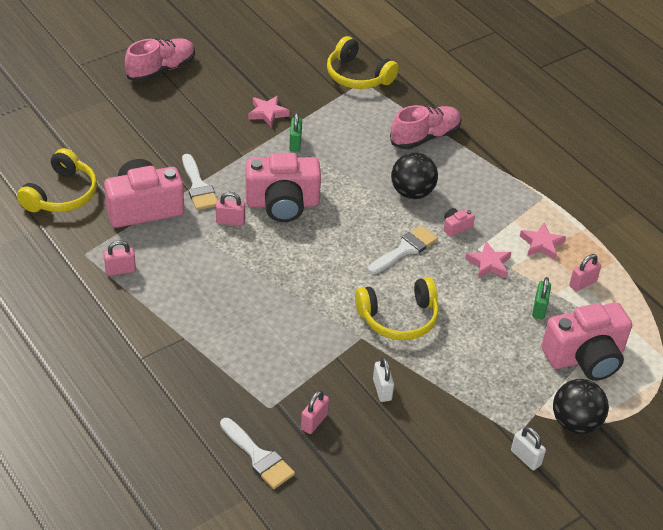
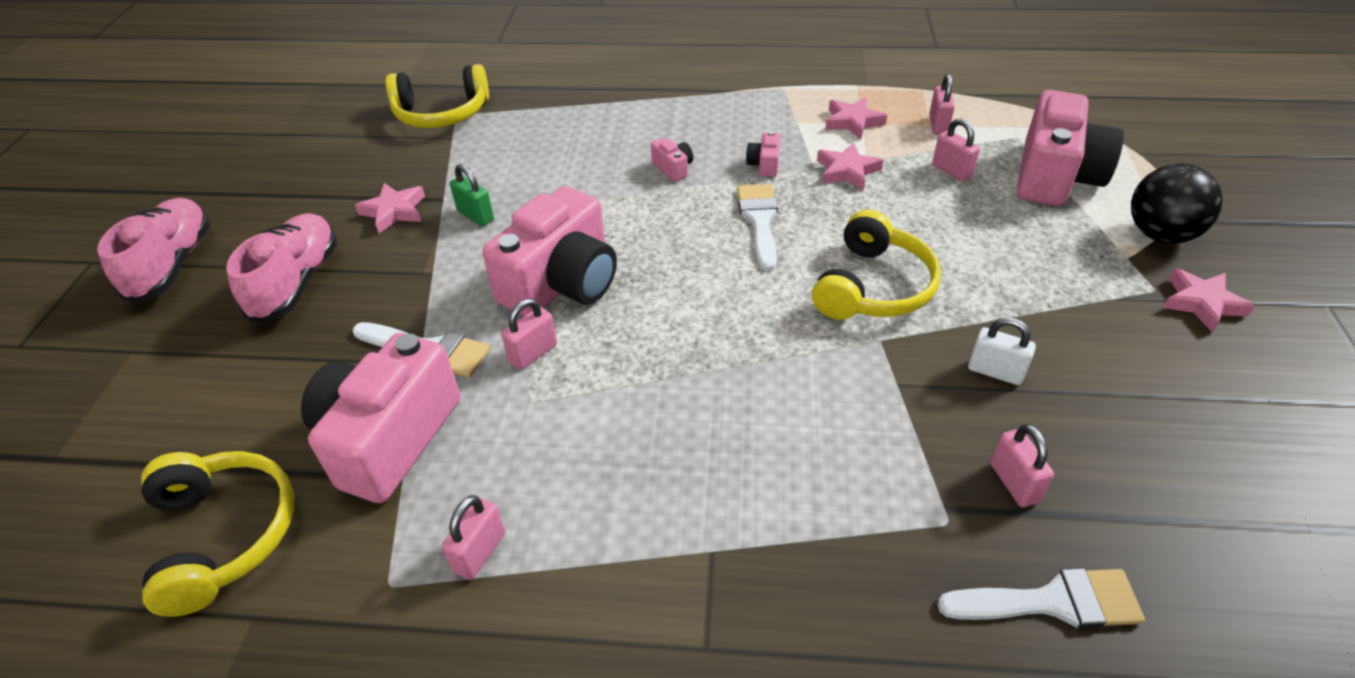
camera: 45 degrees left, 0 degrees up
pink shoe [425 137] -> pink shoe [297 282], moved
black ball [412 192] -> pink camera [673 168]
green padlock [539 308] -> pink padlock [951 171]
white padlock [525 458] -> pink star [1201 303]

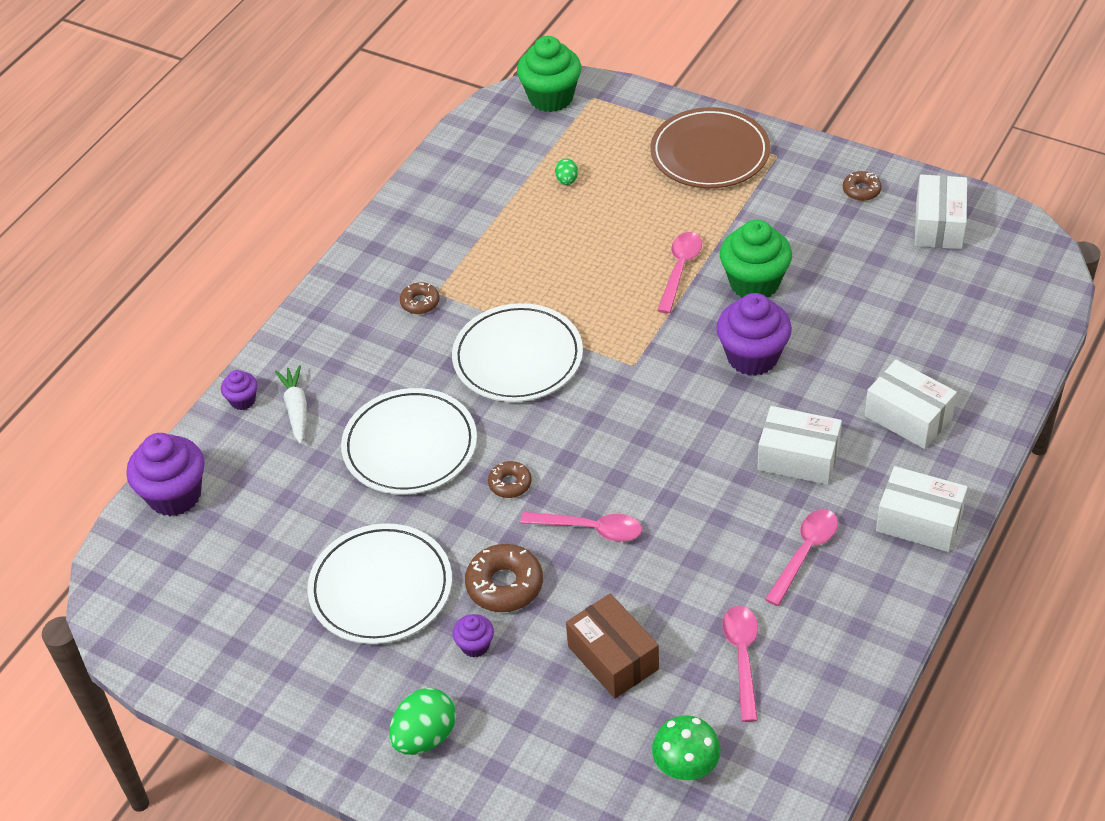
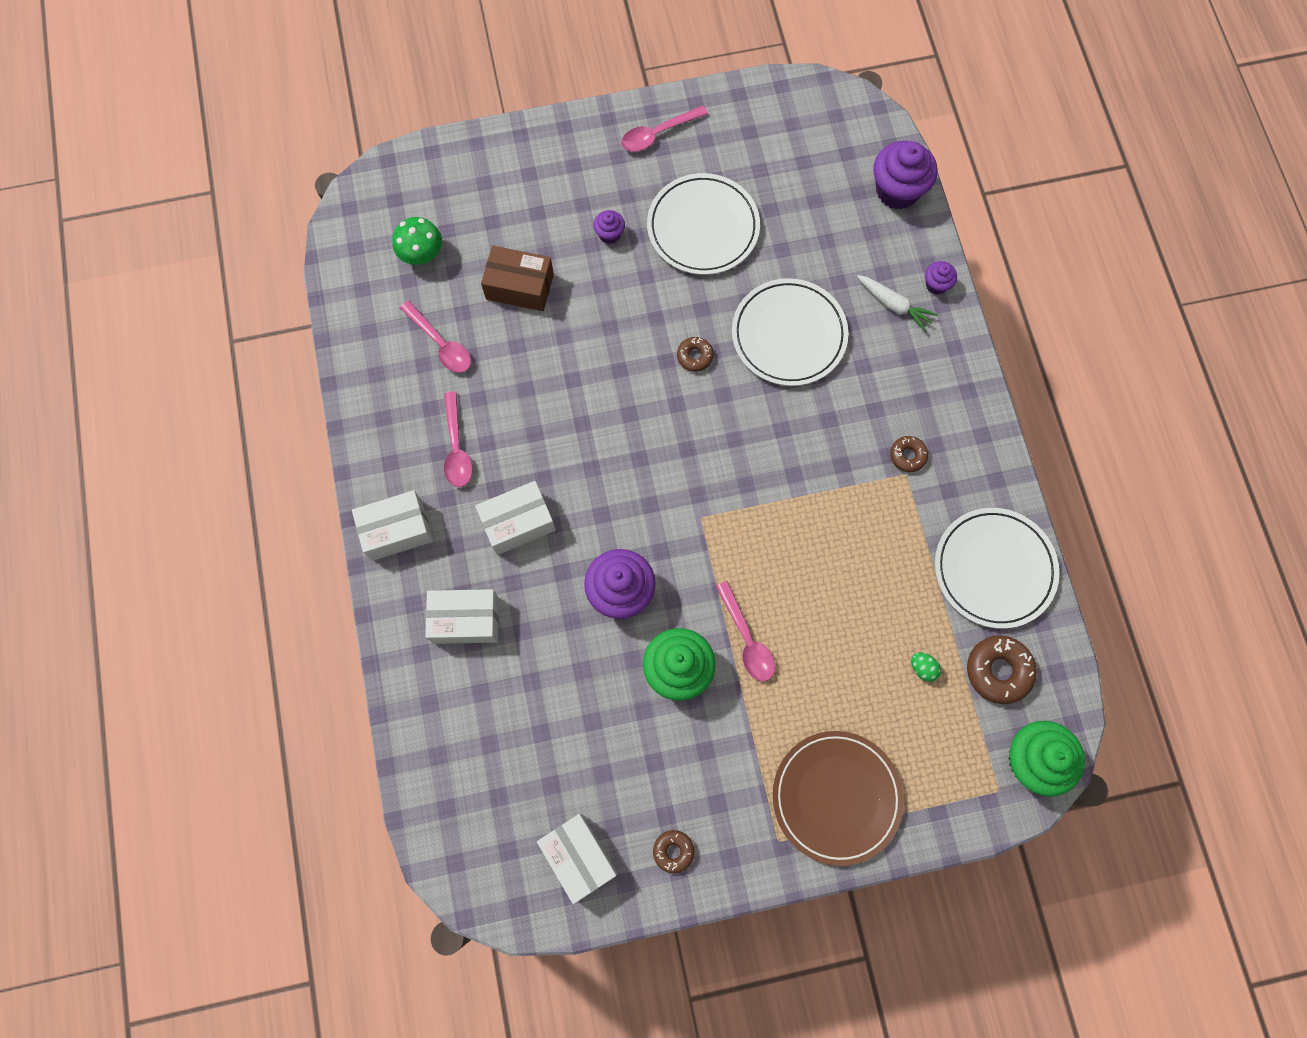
camera: 135 degrees right, 25 degrees up
pink spoon [590 529] -> pink spoon [658 134], moved
white plate [518 357] -> white plate [994 569], moved
brown donut [504 585] -> brown donut [998 671], moved
green egg [425 736] -> none

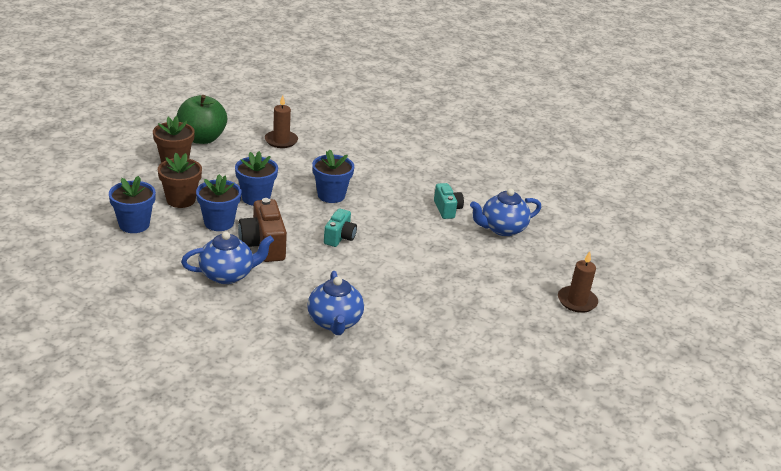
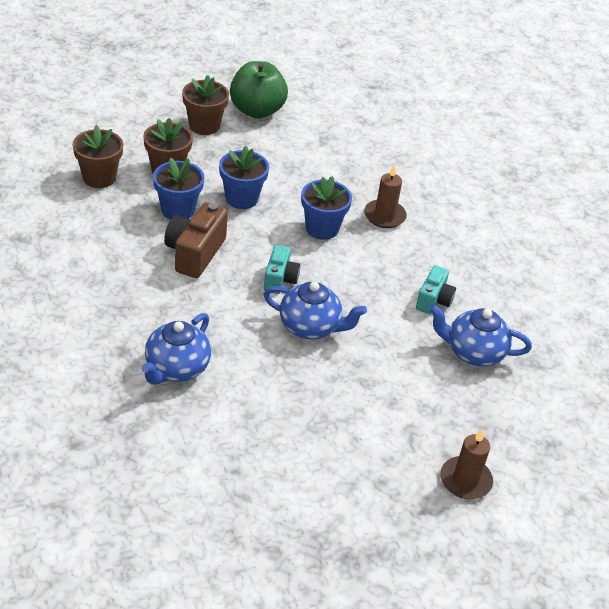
camera: 35 degrees right, 10 degrees up
blue flower pot [134 224] -> brown flower pot [99 177]
blue teapot [227 275] -> blue teapot [310 327], moved
turquoise camera [339 237] -> turquoise camera [280 279], 45 degrees counterclockwise
brown candle [281 141] -> brown candle [384 216], moved

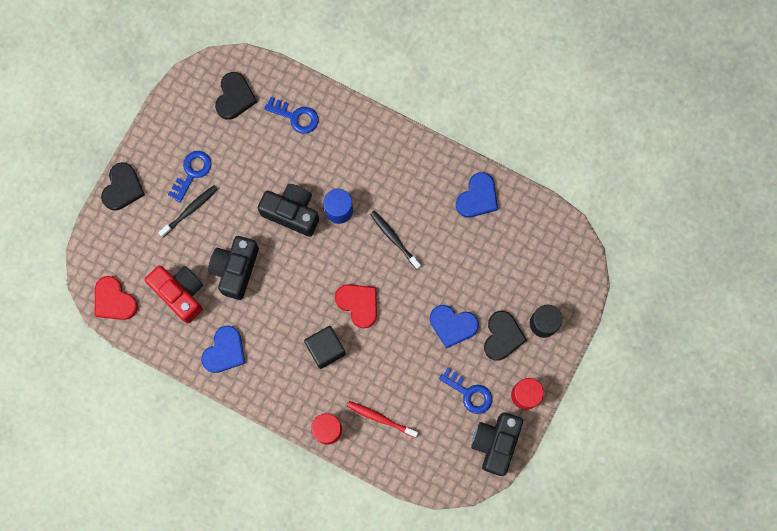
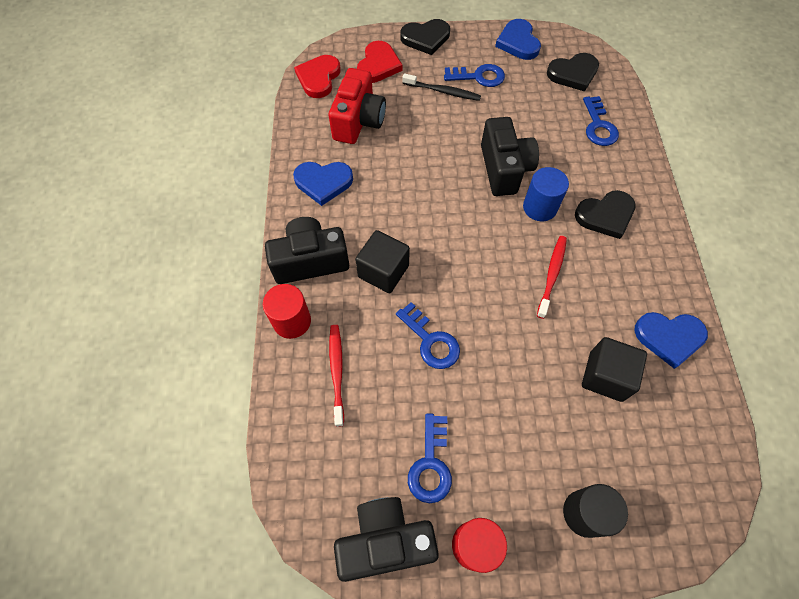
camera: 60 degrees right, 15 degrees down
black camera [235 269] -> black camera [310 261], moved
red heart [358 304] -> red heart [378 65], moved
none -> blue key [431 341]
blue heart [453 325] -> blue heart [518 42], moved
black toothbrush [394 239] -> red toothbrush [552 275]
black heart [502 336] -> black heart [605 215], moved
none -> black cube [605 376]

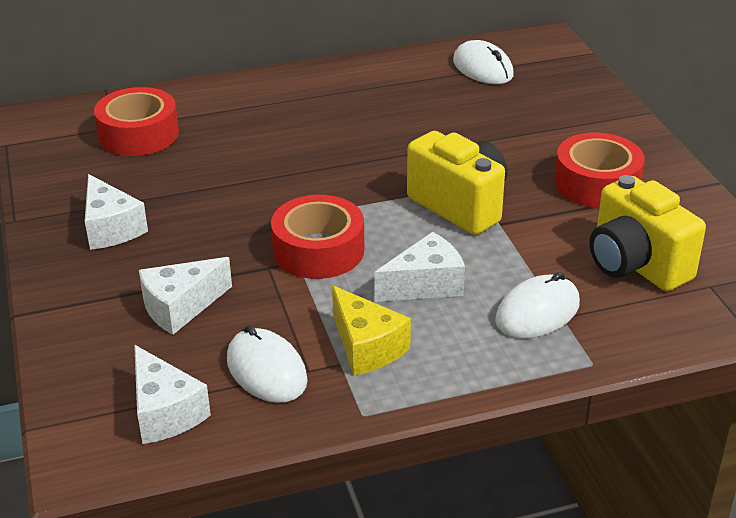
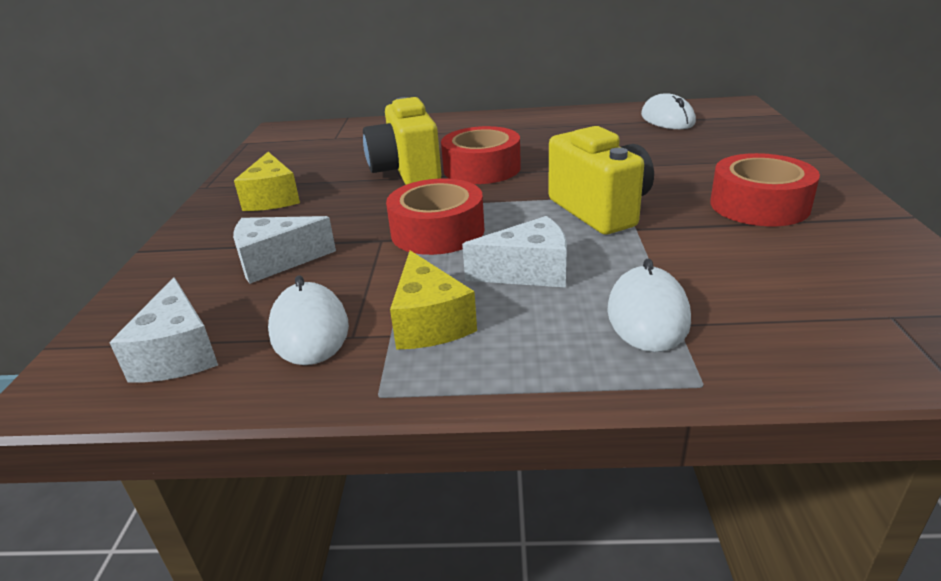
camera: 20 degrees right, 5 degrees down
white cheese [111 228] -> yellow cheese [272 198]
yellow camera [635 265] -> yellow camera [406 172], moved
red tape [138 134] -> red tape [482 168], moved
white mouse [537 312] -> white mouse [647 315], 60 degrees counterclockwise

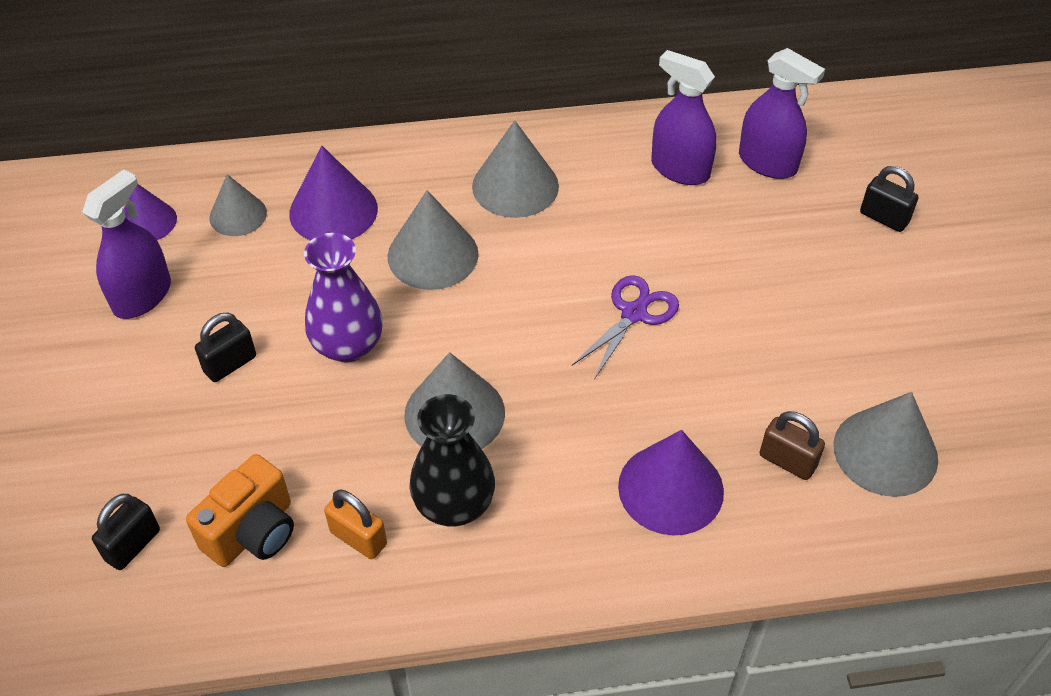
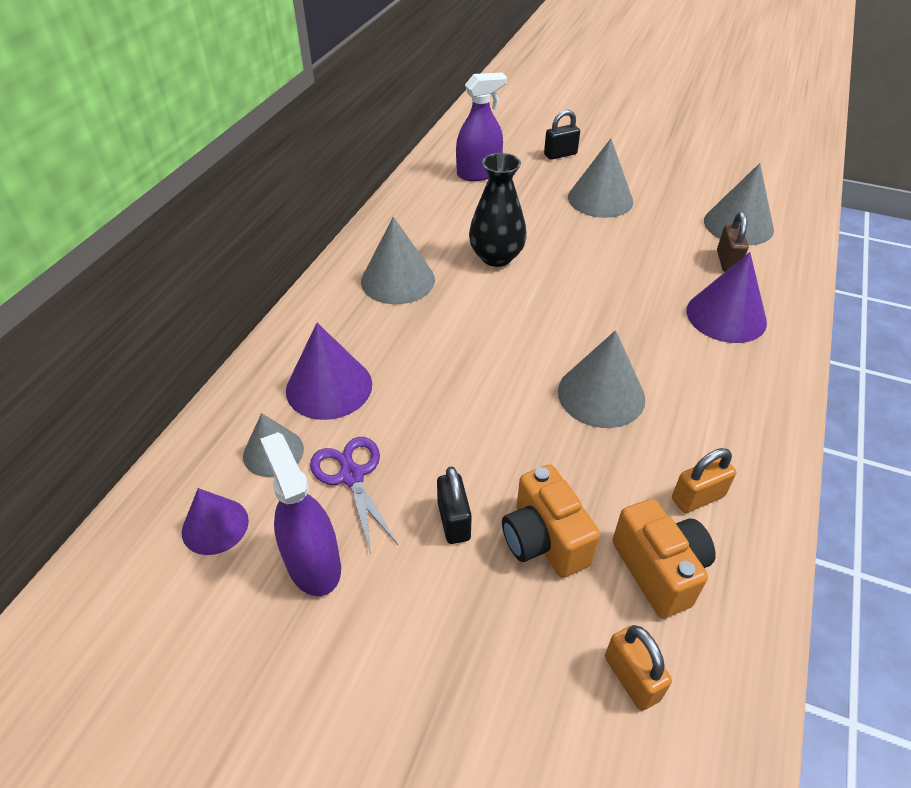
camera: 60 degrees left, 5 degrees down
purple scissors [634 313] -> purple scissors [351 476], moved
black vase [454 504] -> black vase [496 257], moved
none -> orange camera [544 540]
grey cone [433 255] -> grey cone [600 199], moved
black padlock [133 545] -> orange padlock [631 678]
brown padlock [787 461] -> brown padlock [727 261], 60 degrees counterclockwise
purple vase [348 345] -> none
purple spray bottle [680 169] -> none

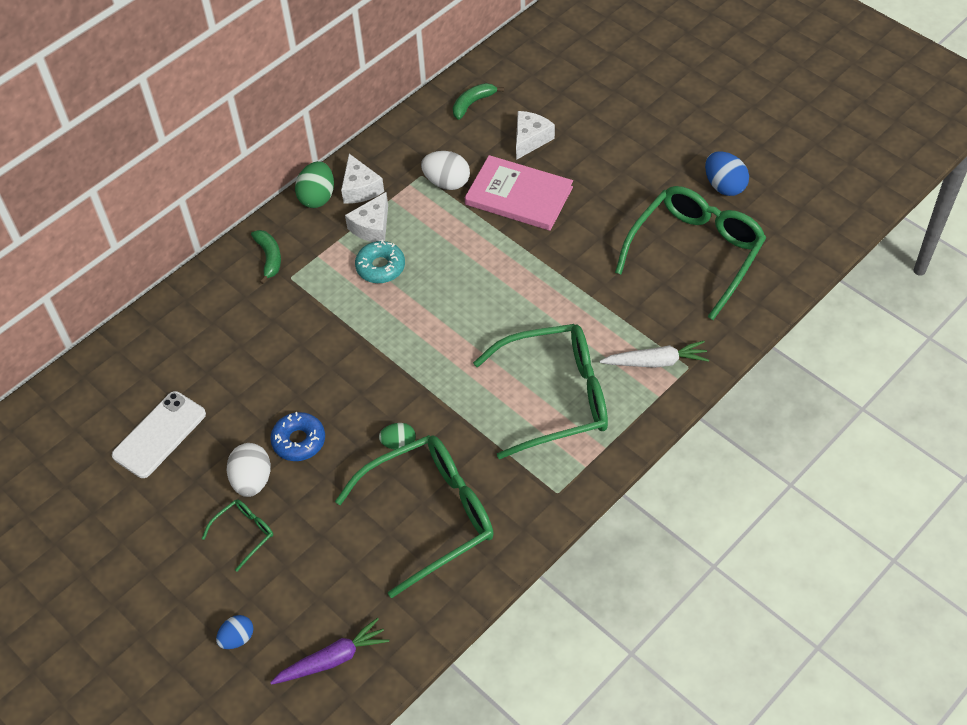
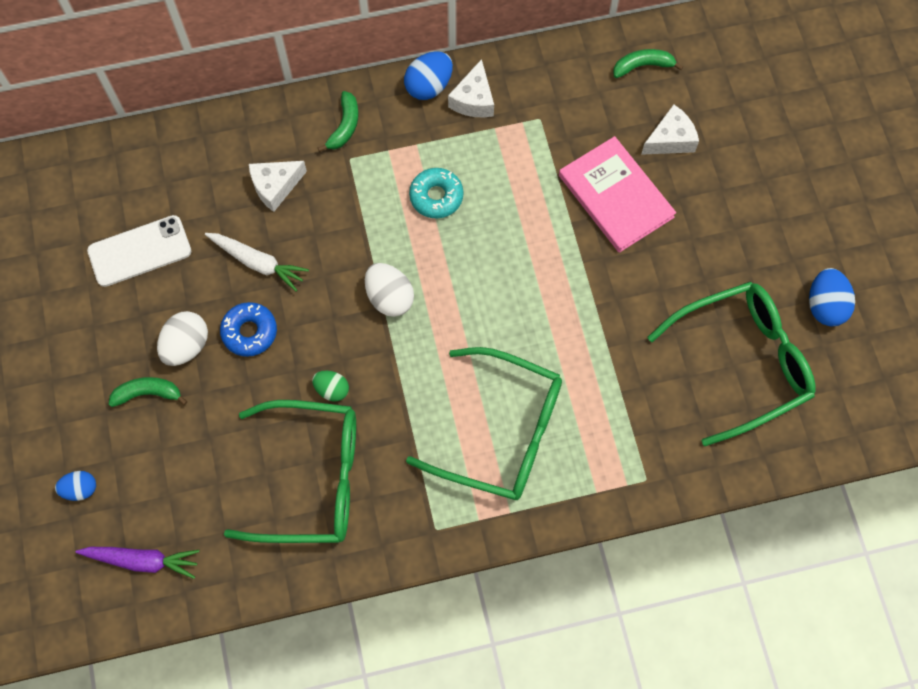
camera: 30 degrees right, 15 degrees up
green glasses [244 533] -> green banana [148 393]
white carrot [656 362] -> white carrot [258 263], moved
white cheese [372 227] -> white cheese [275 187], moved
white egg [446 182] -> white egg [389 297], moved
green egg [317 197] -> blue egg [429 86]

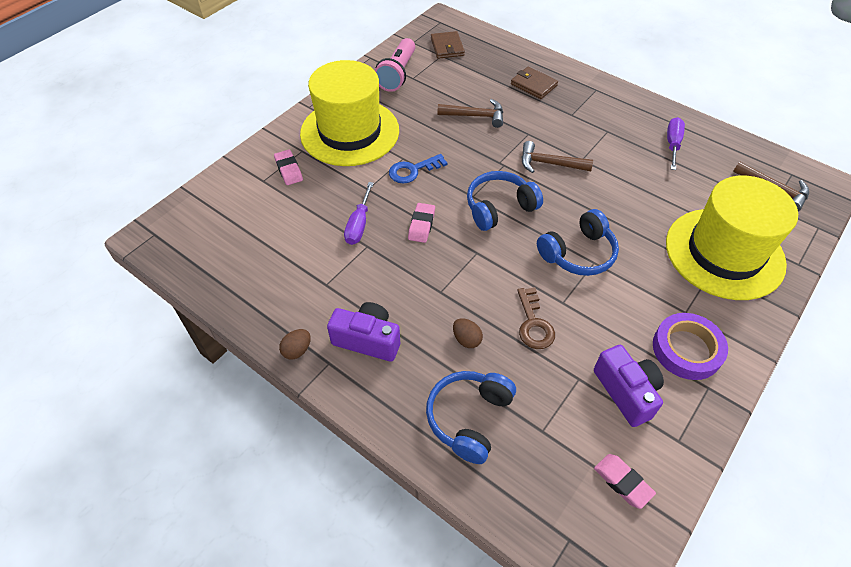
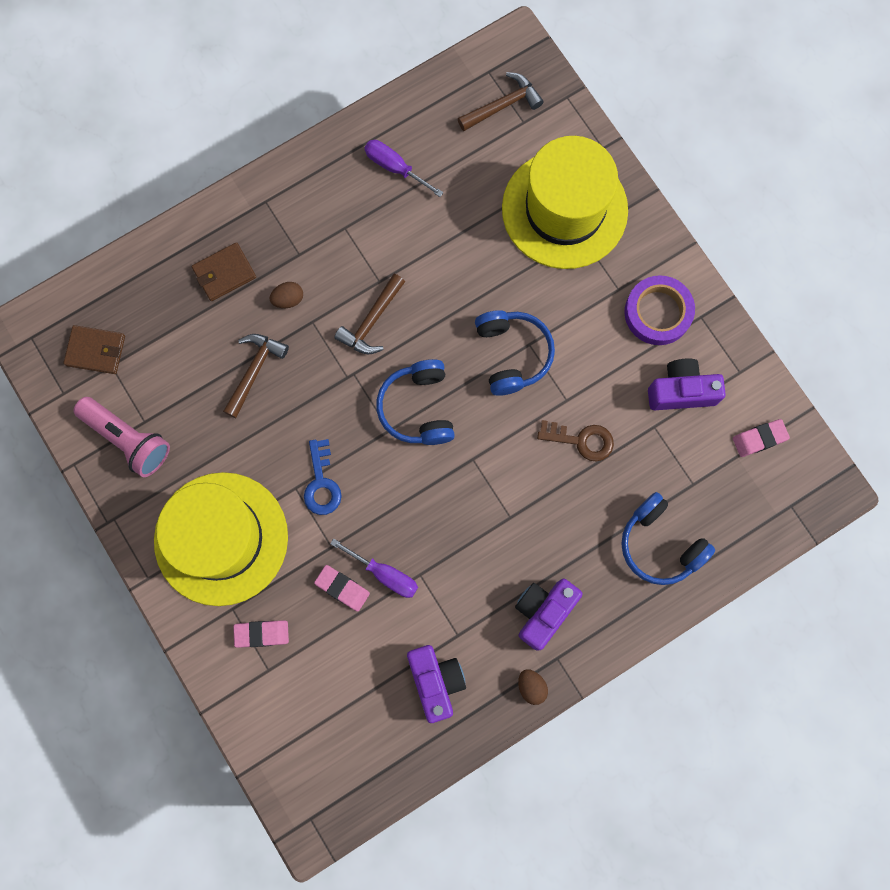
camera: 70 degrees left, 25 degrees up
brown egg [466 339] -> brown egg [288 299], moved
pink eraser [421 225] -> pink eraser [342 588], moved
none -> purple camera [436 681]

